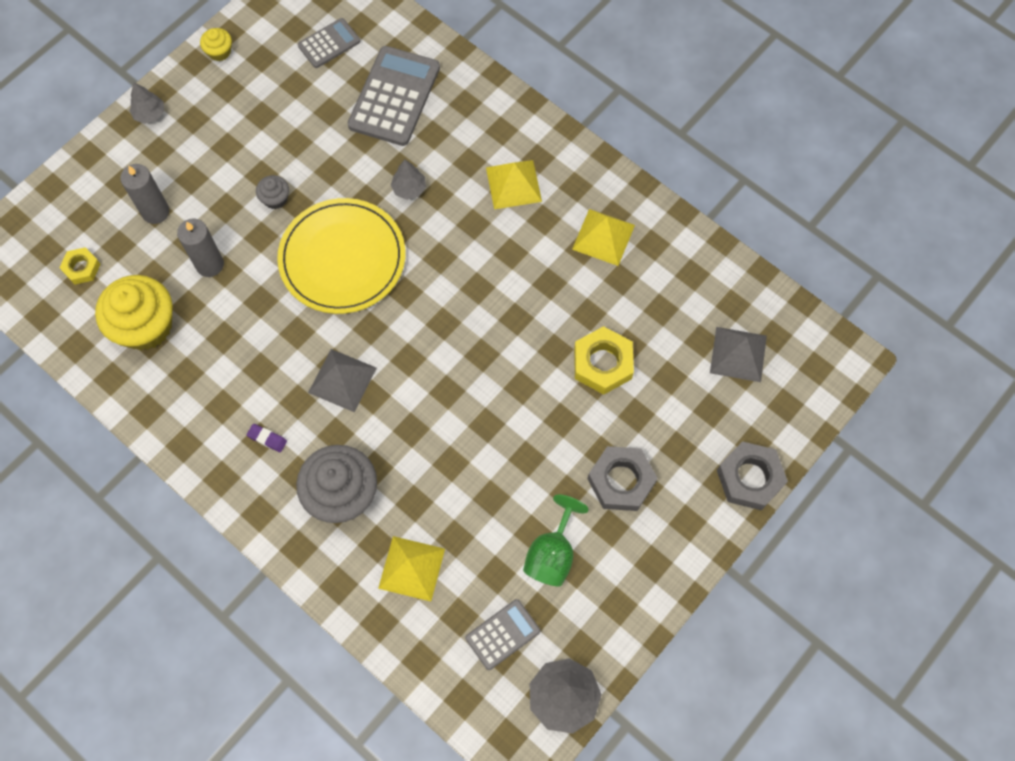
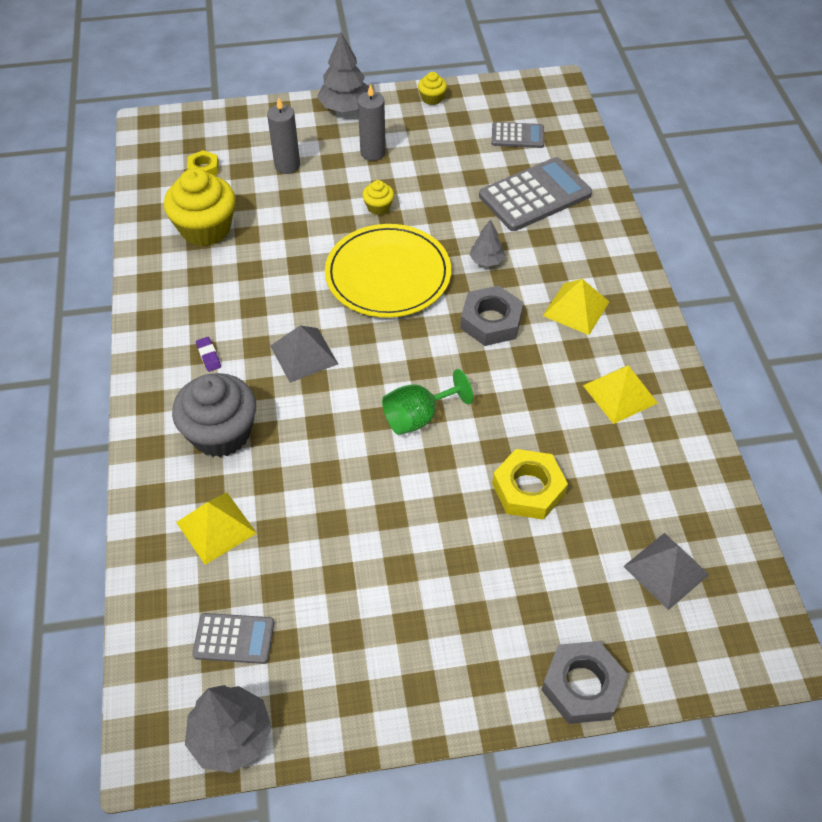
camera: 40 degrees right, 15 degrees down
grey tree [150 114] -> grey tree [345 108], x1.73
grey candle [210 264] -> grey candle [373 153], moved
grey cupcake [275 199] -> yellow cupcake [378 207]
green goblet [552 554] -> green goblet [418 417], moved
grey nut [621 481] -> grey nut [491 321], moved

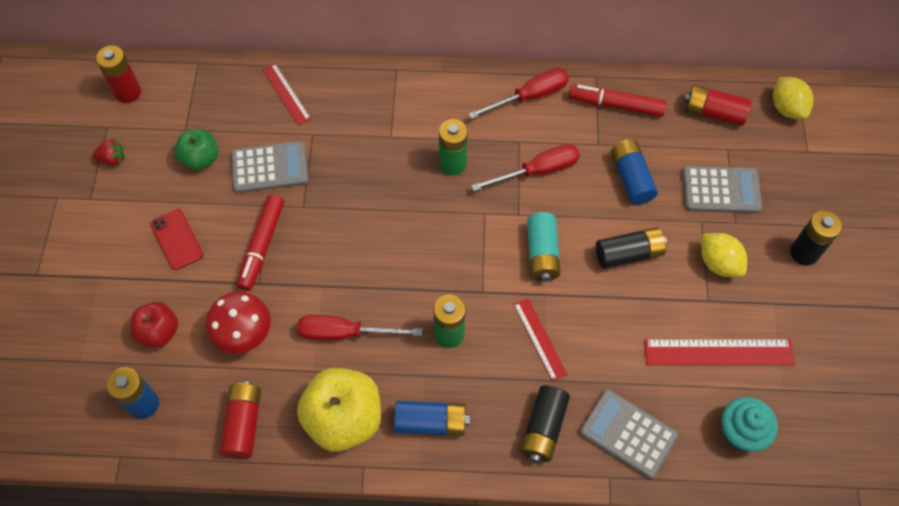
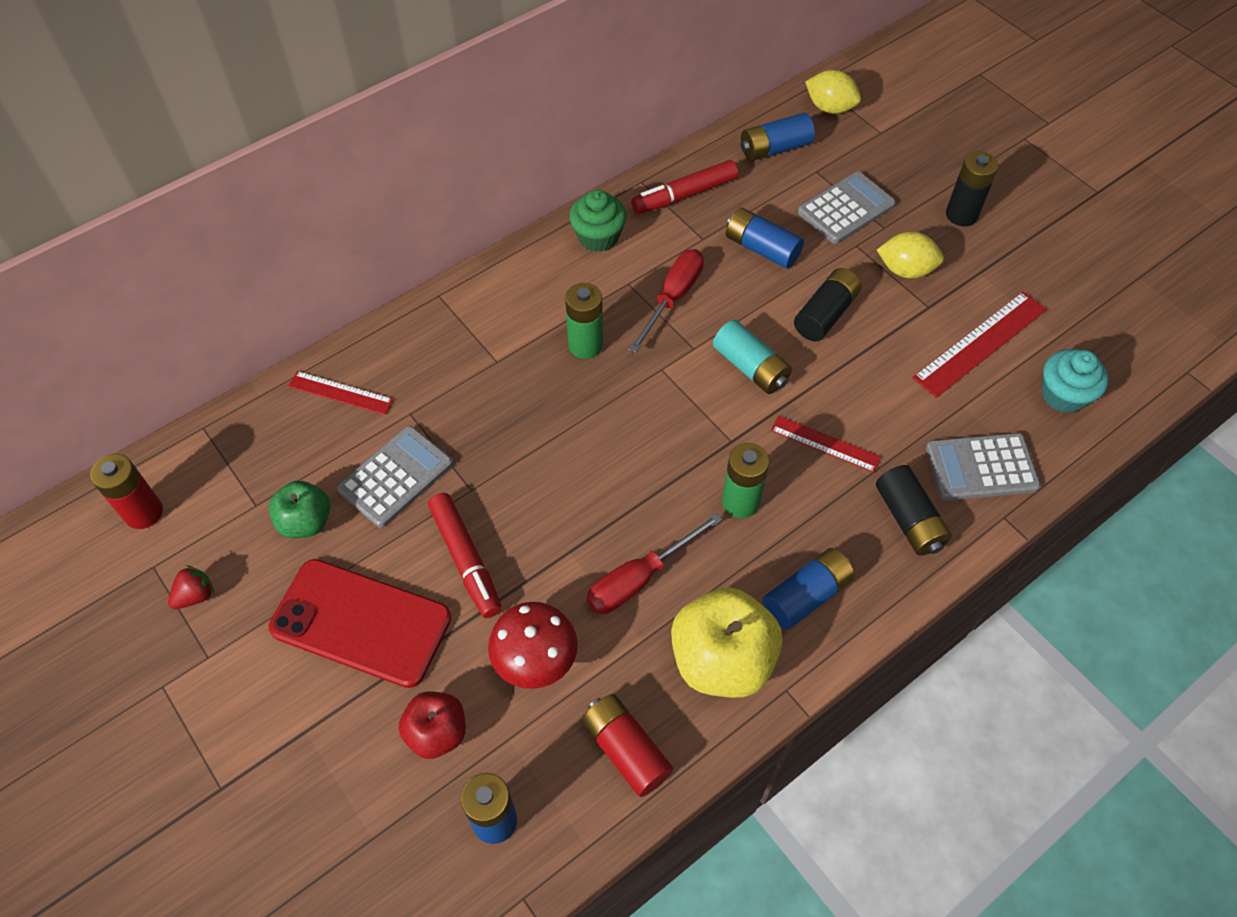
camera: 40 degrees left, 5 degrees down
red phone [177 239] -> red phone [361 623], x1.88
red screwdriver [530 96] -> green cupcake [598 237]
red battery [714 113] -> blue battery [775 148]

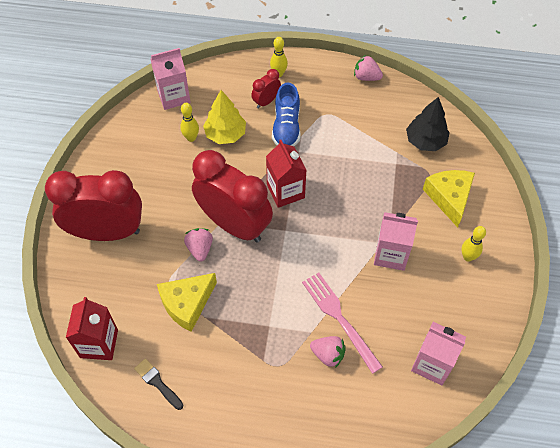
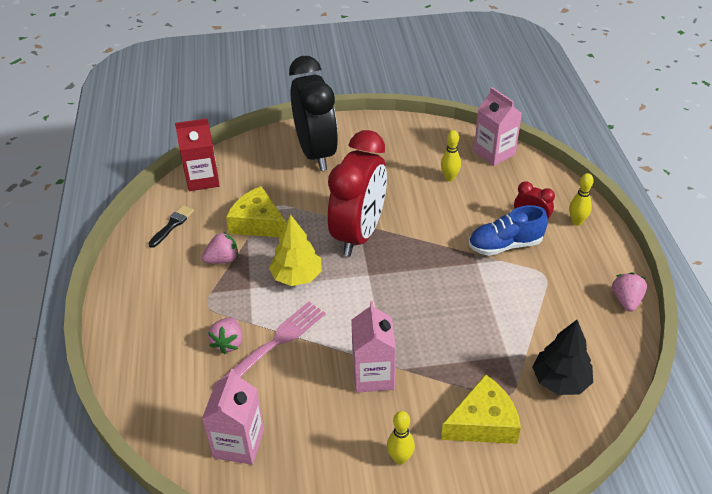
camera: 75 degrees right, 15 degrees down
pink strawberry [200 249] -> pink strawberry [222 259], moved
yellow tree [225 134] -> yellow tree [297 276], moved
red clock [107 232] -> black clock [316 153]
red carton [285 191] -> none

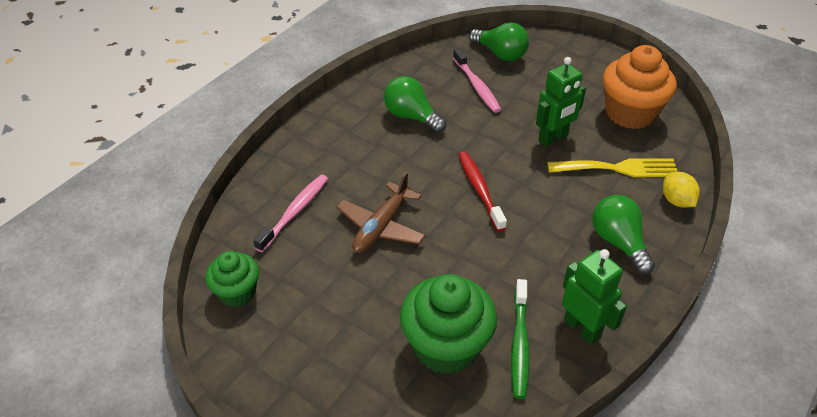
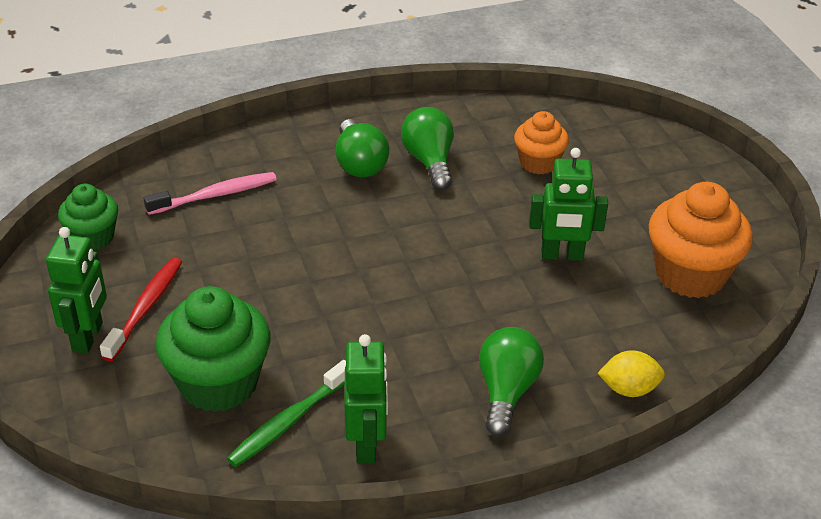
camera: 35 degrees right, 5 degrees down
none -> green robot [88 337]
red toothbrush [480 190] -> red toothbrush [145 308], moved
green light bulb [500 54] -> green light bulb [359 164], moved
pink toothbrush [476 86] -> orange cupcake [538 163]
yellow lemon [676 201] -> yellow lemon [629 389], 75 degrees clockwise
brown plane [381 227] -> none
yellow fork [618 168] -> none

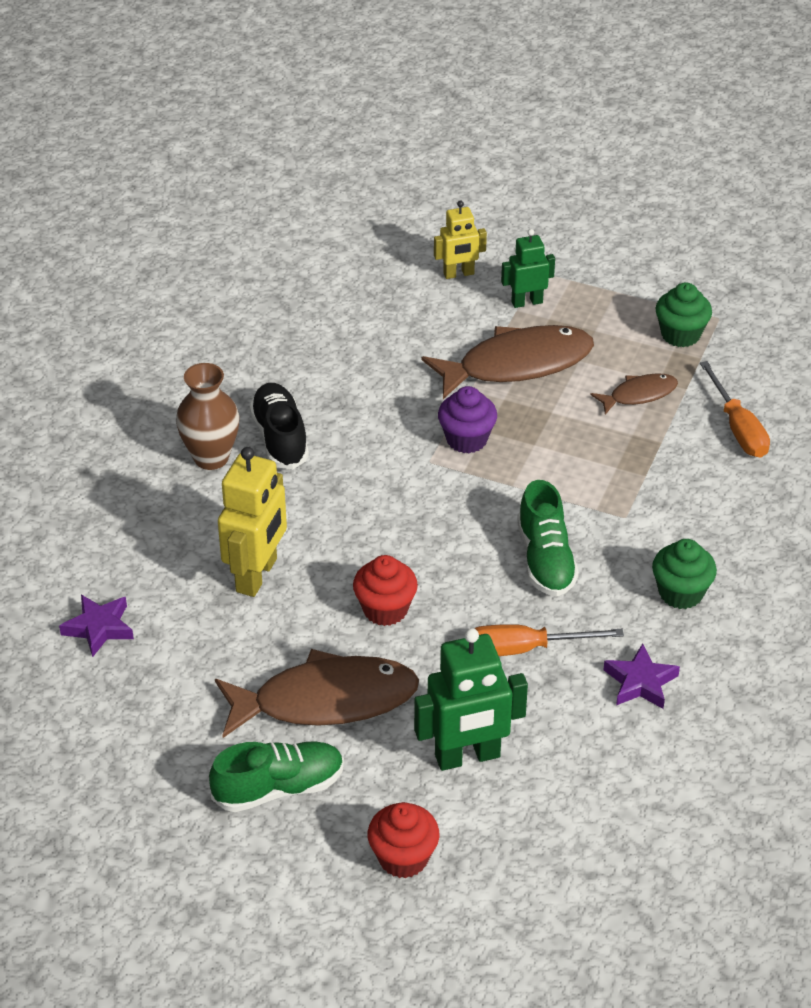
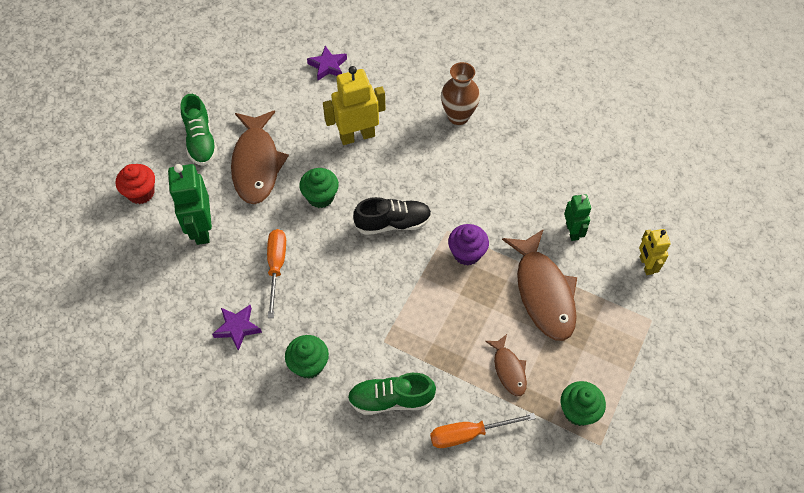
camera: 95 degrees right, 15 degrees up
red cupcake [385 609] -> green cupcake [320 197]
yellow robot [257 575] -> yellow robot [357 136], 135 degrees clockwise
green shoe [545 559] -> green shoe [391 399], moved
black shoe [280 438] -> black shoe [393 223], moved
green robot [527 302] -> green robot [572 231], moved

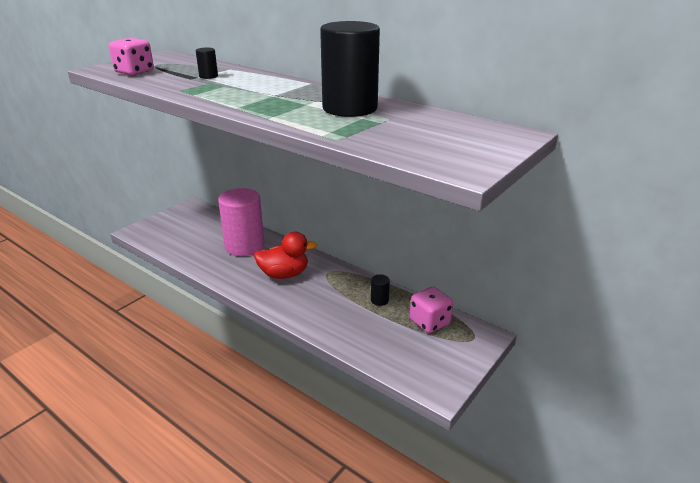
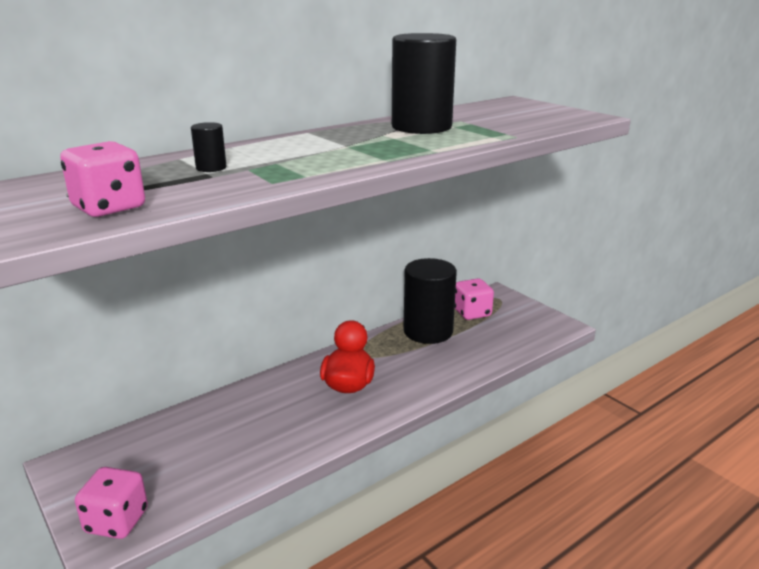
camera: 75 degrees left, 5 degrees down
none -> pink dice [117 521]
black cylinder [379 300] -> black cylinder [428 331], x2.50
pink cylinder [244 246] -> none

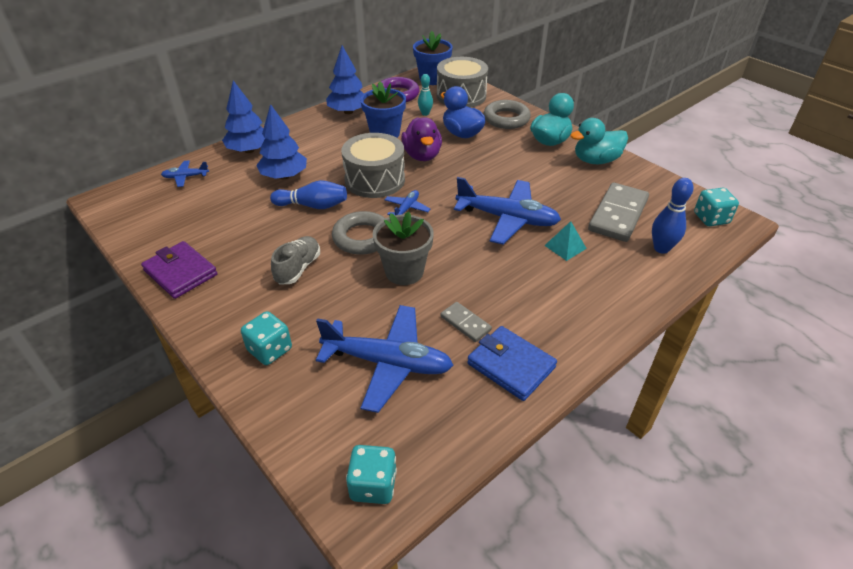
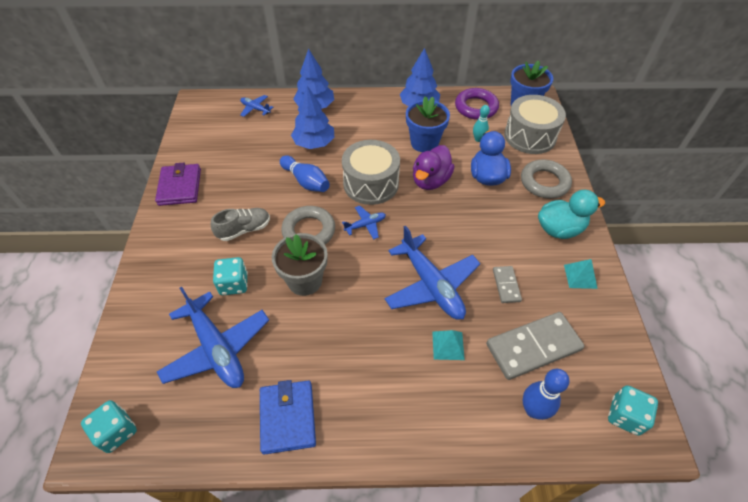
camera: 40 degrees right, 10 degrees up
turquoise dice [270 350] -> turquoise dice [234 284], moved
grey domino [465 323] -> grey domino [506 285], moved
turquoise duck [596 160] -> turquoise pyramid [580 276]

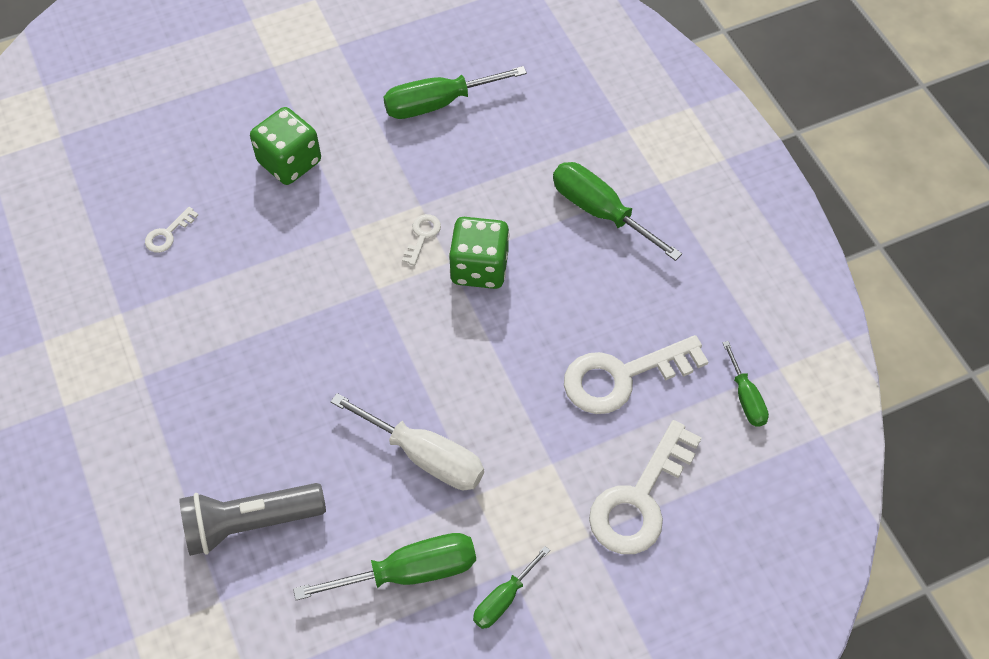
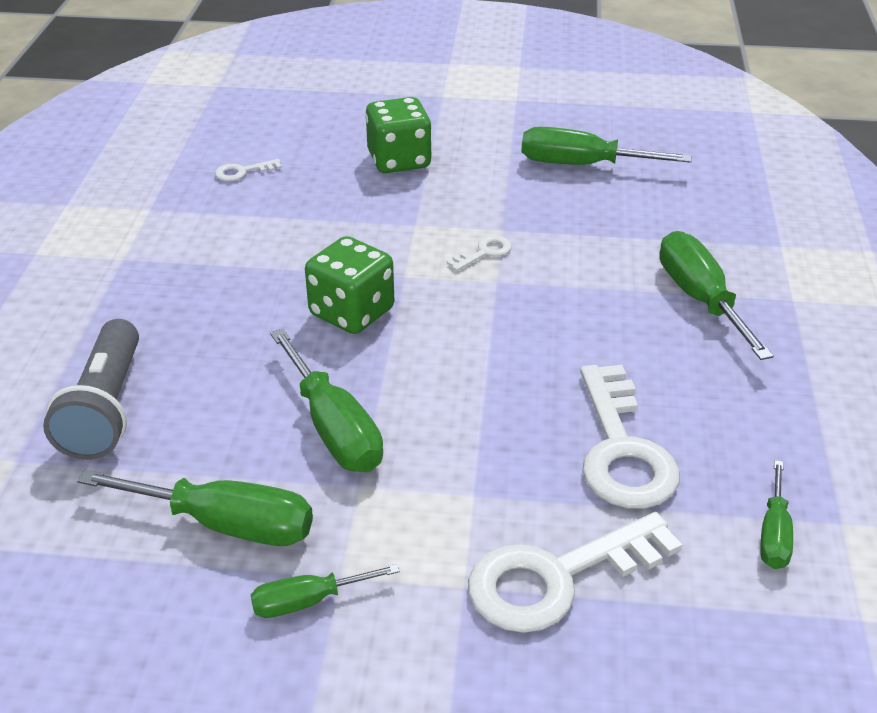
camera: 30 degrees right, 20 degrees down
grey flashlight [250 523] -> grey flashlight [106 408], 105 degrees counterclockwise
white screwdriver [425 456] -> green screwdriver [334 428]
green dice [479 268] -> green dice [352 312], moved
white key [622 377] -> white key [622 450], 105 degrees counterclockwise

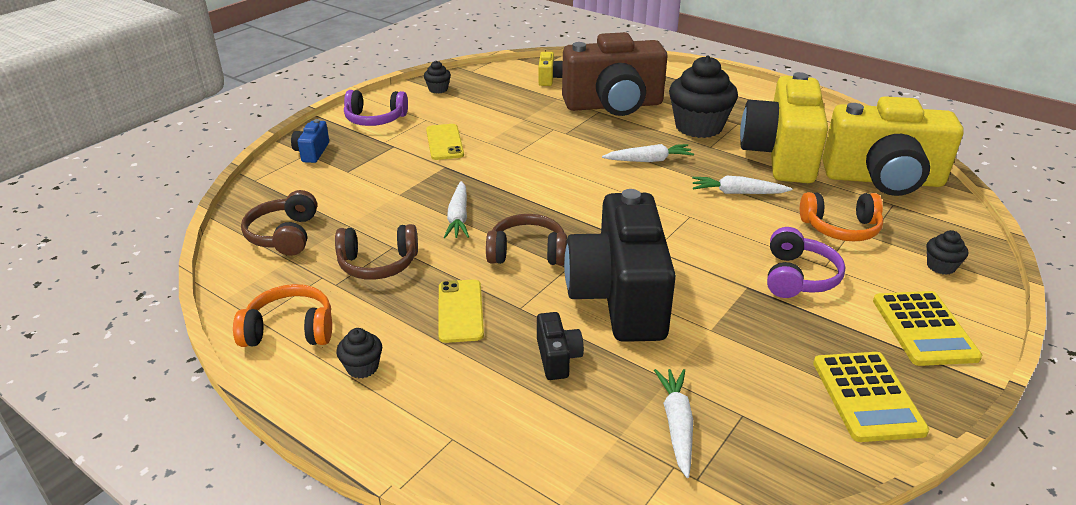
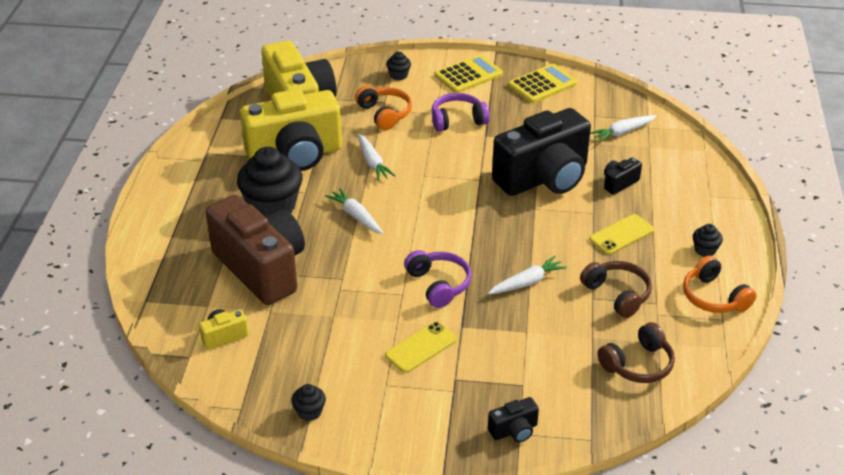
camera: 120 degrees left, 5 degrees up
purple headphones [375 119] -> purple headphones [438 285], moved
blue camera [312 152] -> black camera [514 430]
brown headphones [527 253] -> none

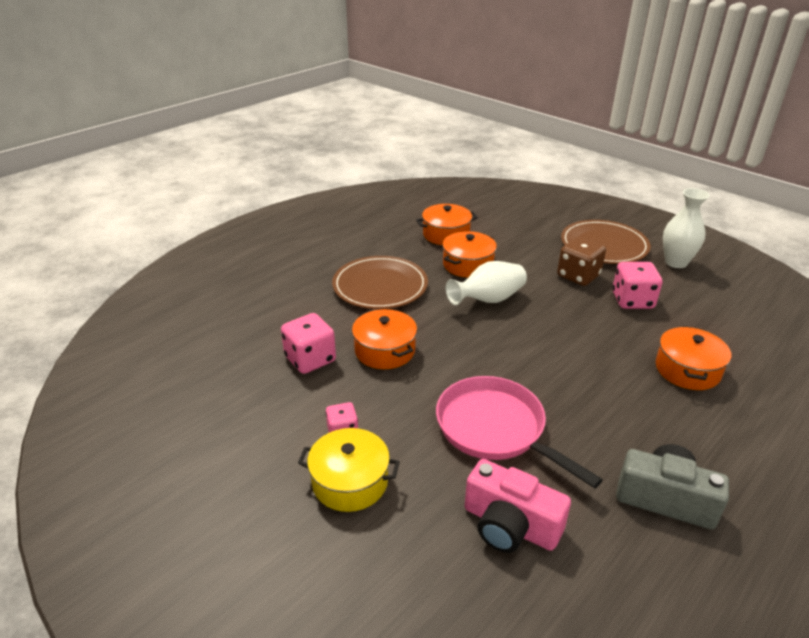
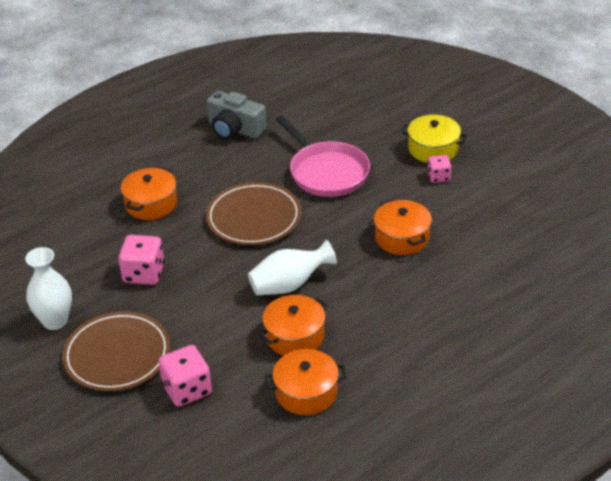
camera: 170 degrees left, 5 degrees up
pink dice [310 359] -> pink dice [187 390], moved
brown plate [380 286] -> brown plate [254 217], moved
pink camera [510 525] -> none
brown dice [578 276] -> none

